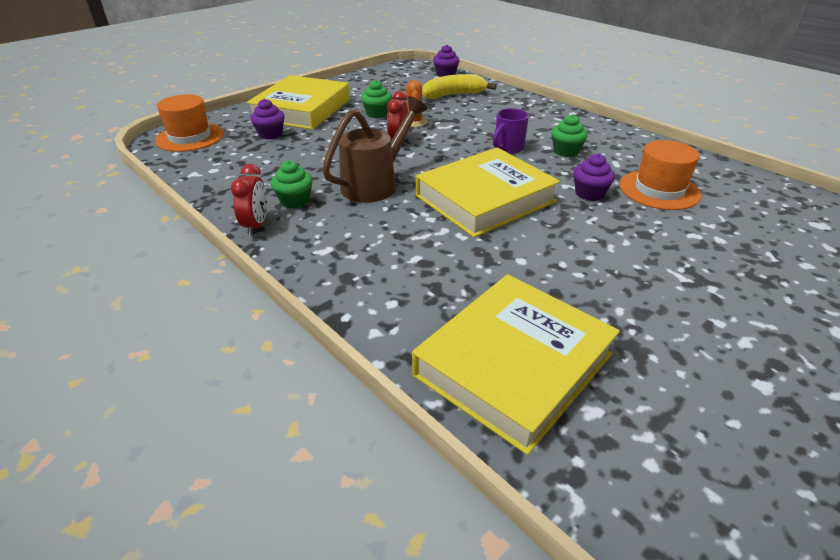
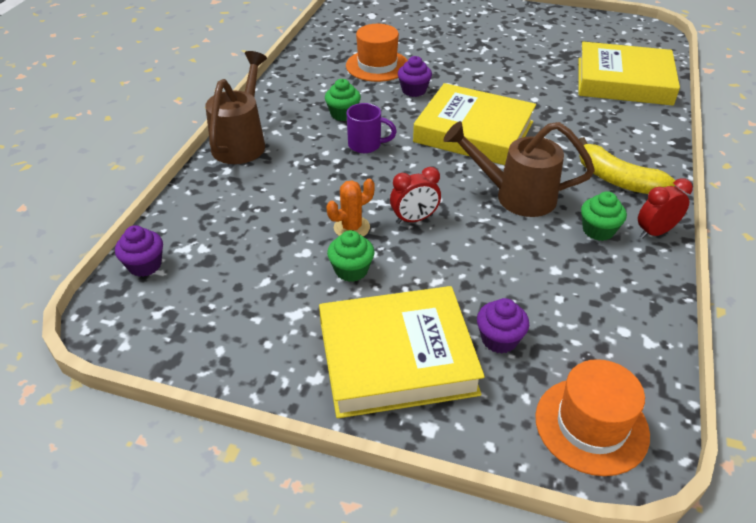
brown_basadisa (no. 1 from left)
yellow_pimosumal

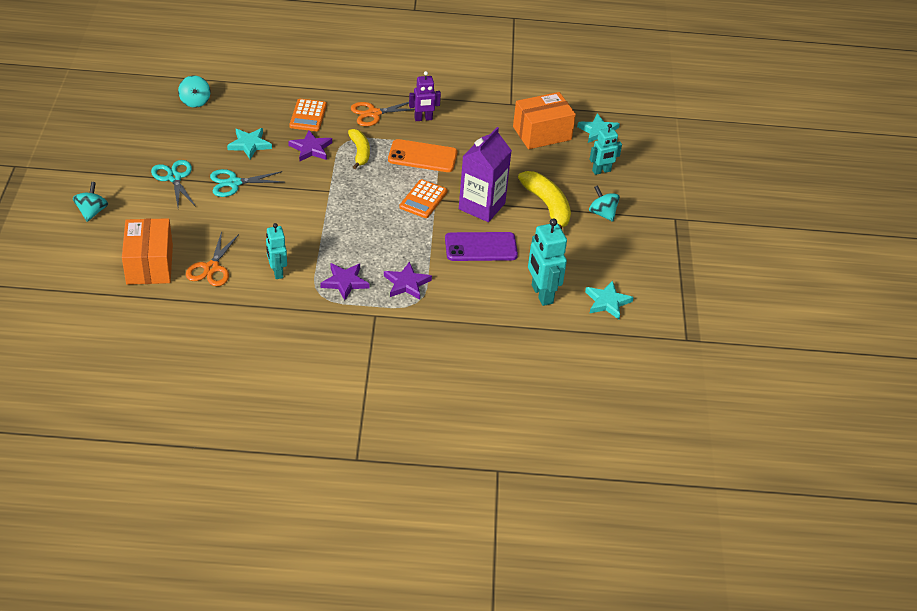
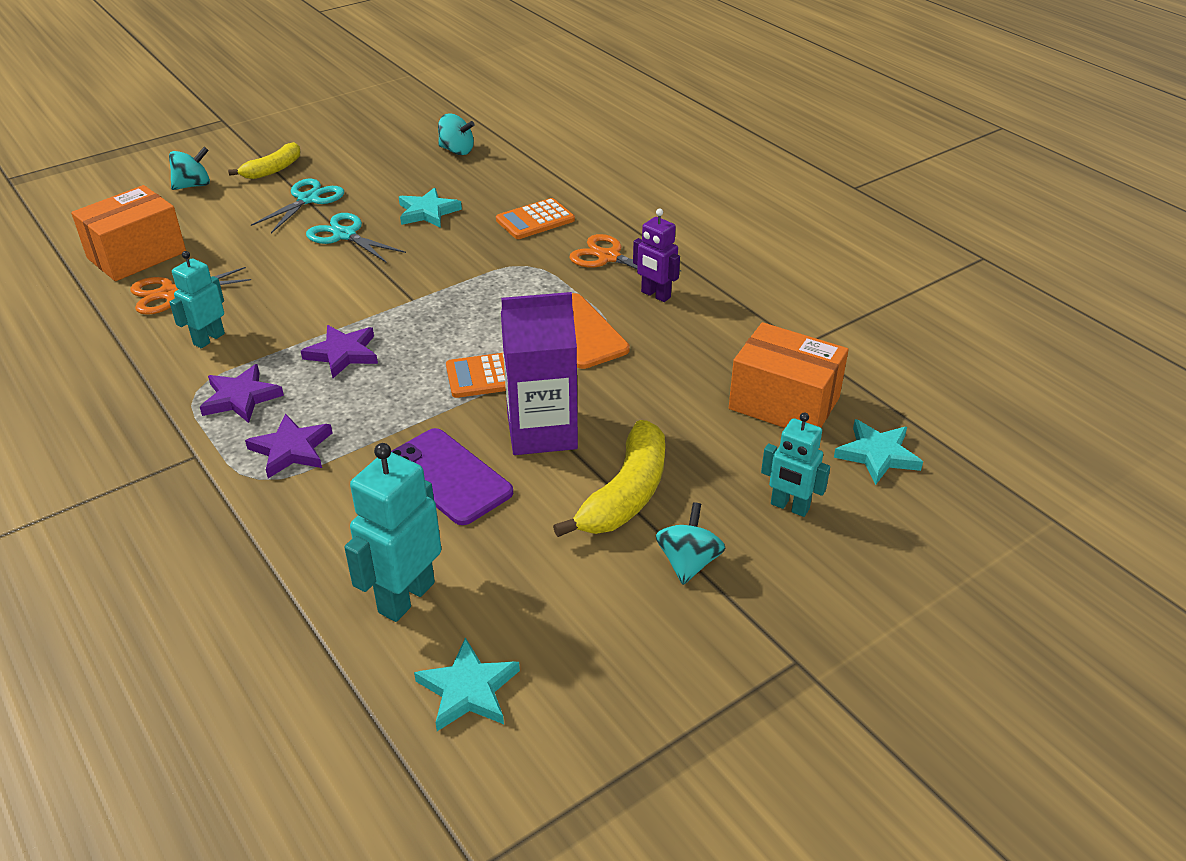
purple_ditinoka (no. 3 from left)
yellow_pimosumal (no. 1 from left)
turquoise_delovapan (no. 2 from left)

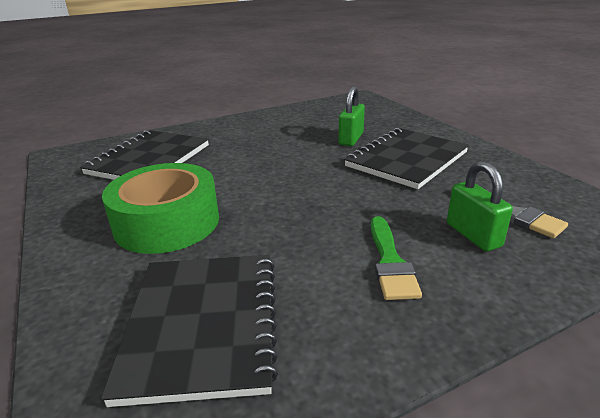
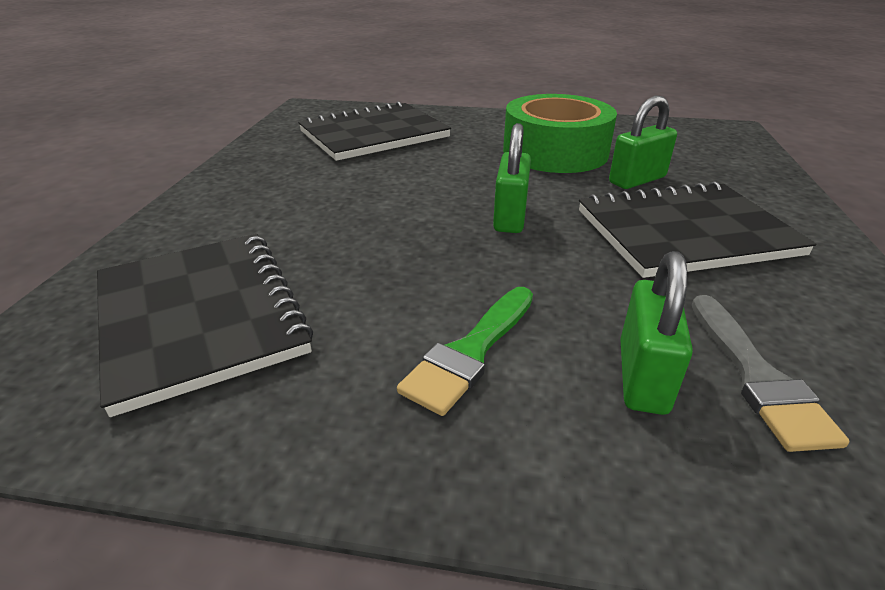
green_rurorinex (no. 1 from left)
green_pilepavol
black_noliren (no. 1 from left)

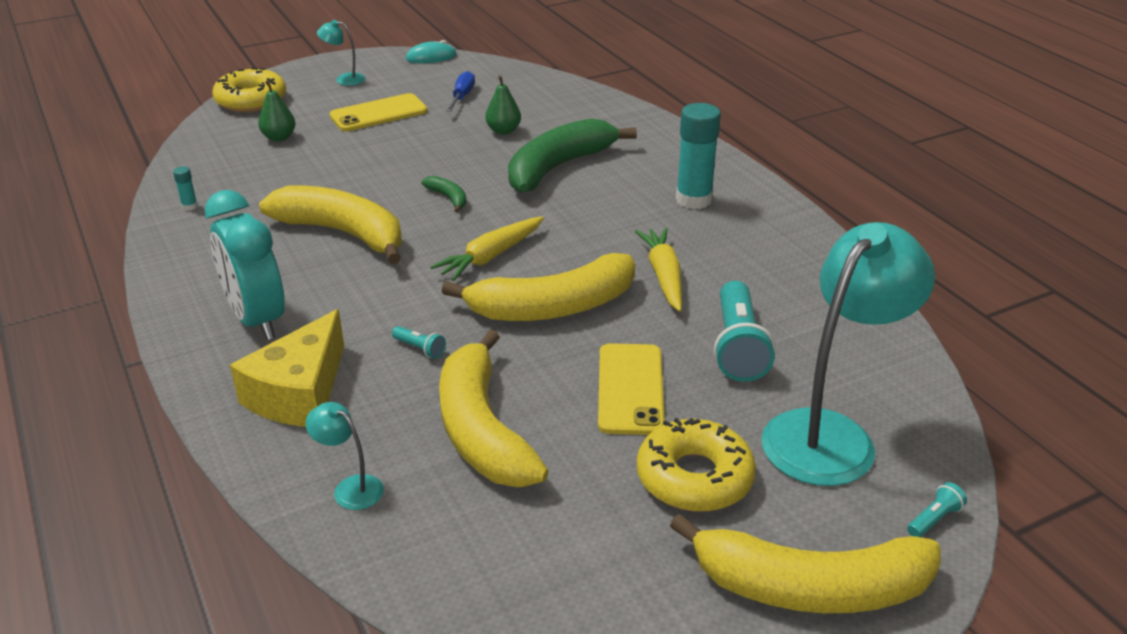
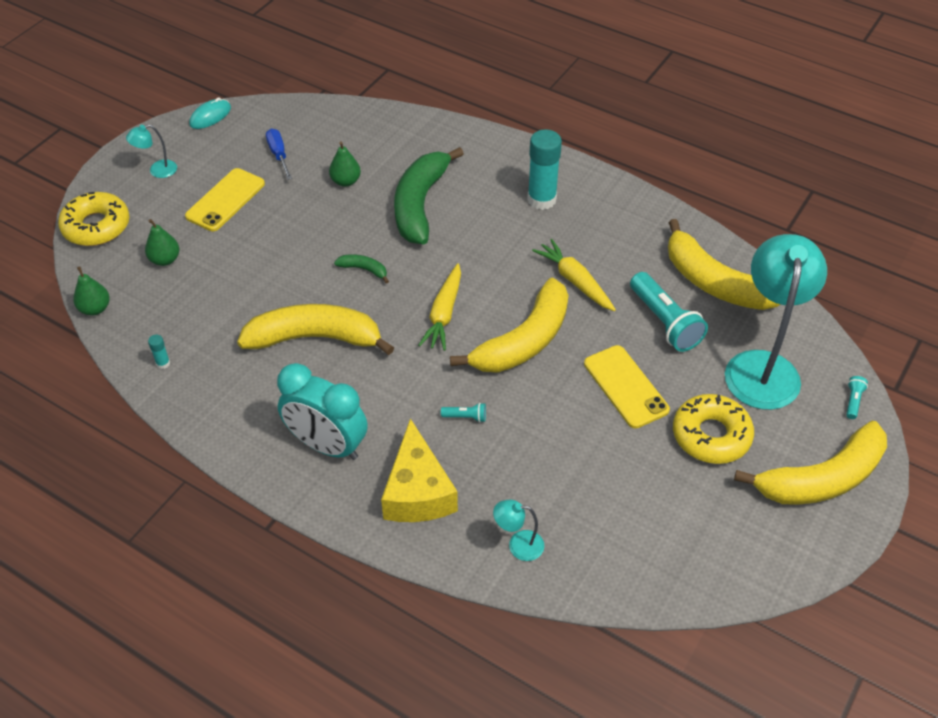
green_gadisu (no. 1 from left)
yellow_pimosumal (no. 3 from left)

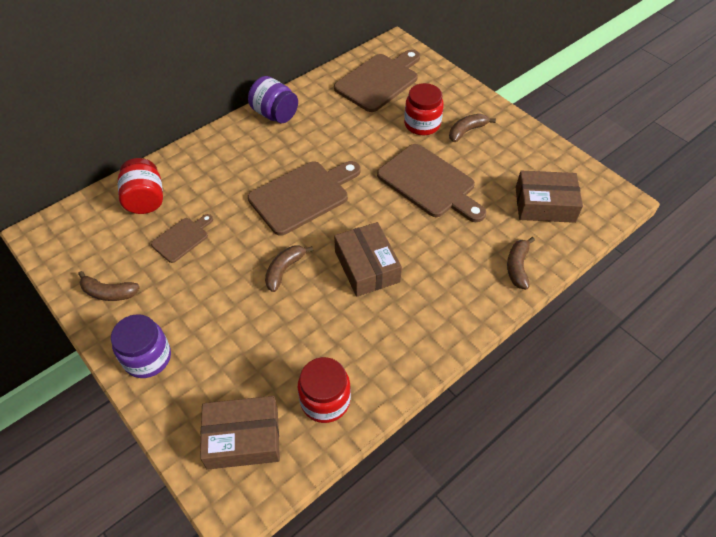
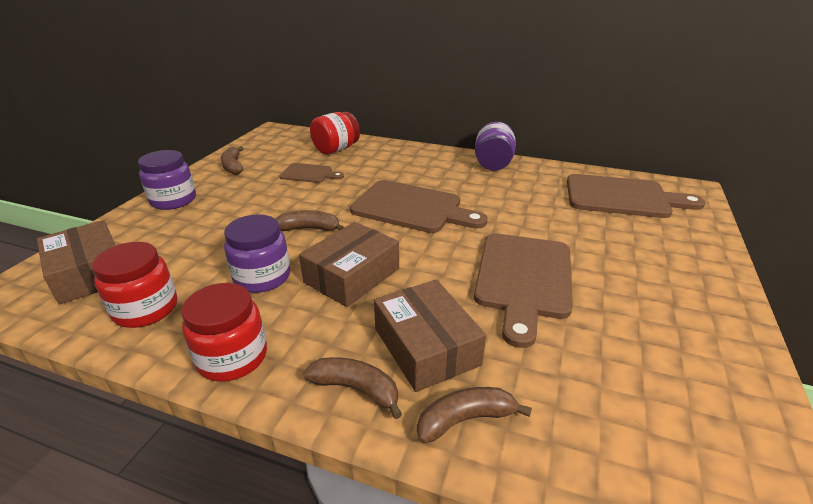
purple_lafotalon (no. 2 from left)
red_lafotalon (no. 2 from left)
brown_pimosumal (no. 3 from left)
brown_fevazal (no. 3 from left)

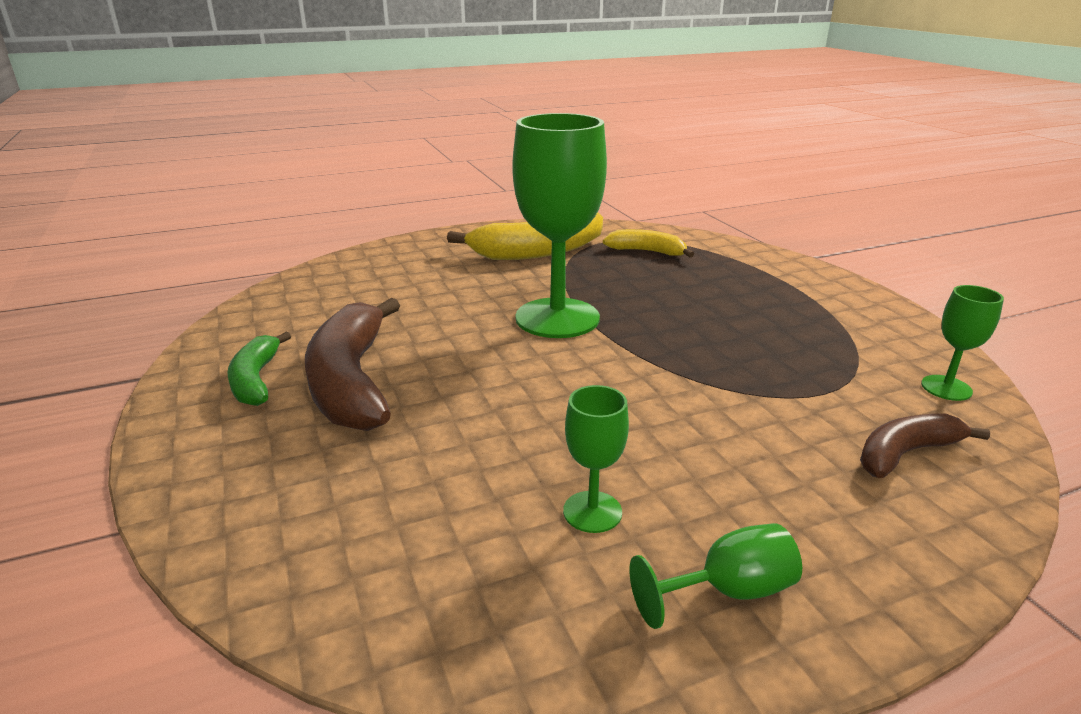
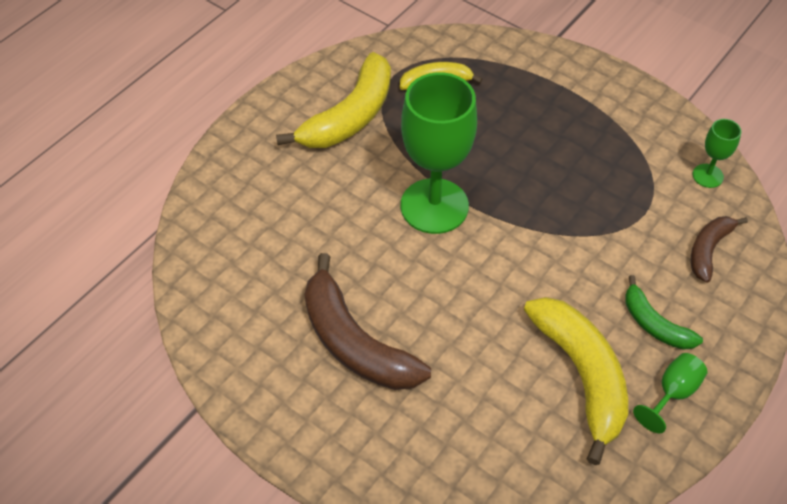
green_pimosumal
yellow_pimosumal (no. 3 from left)

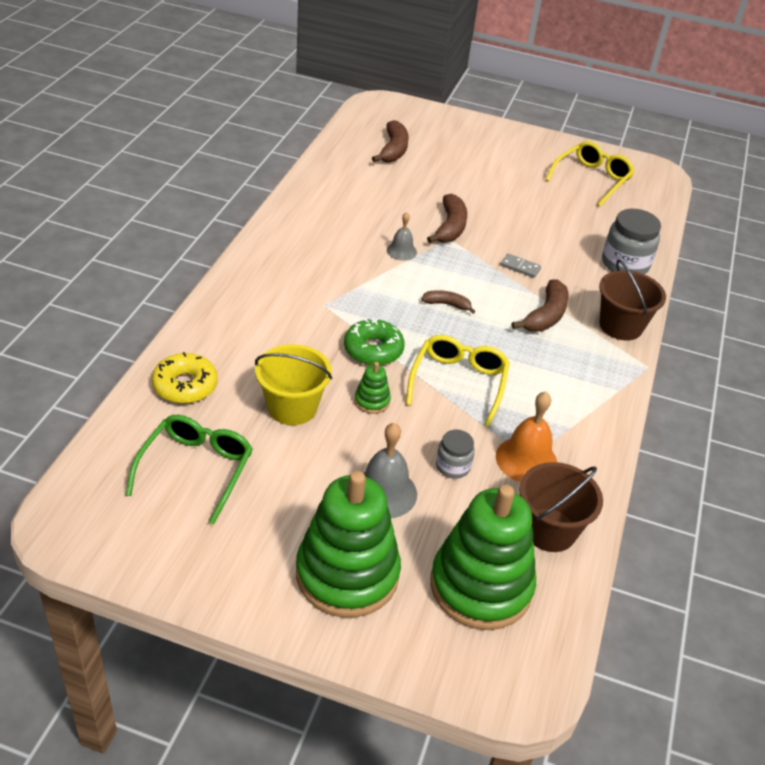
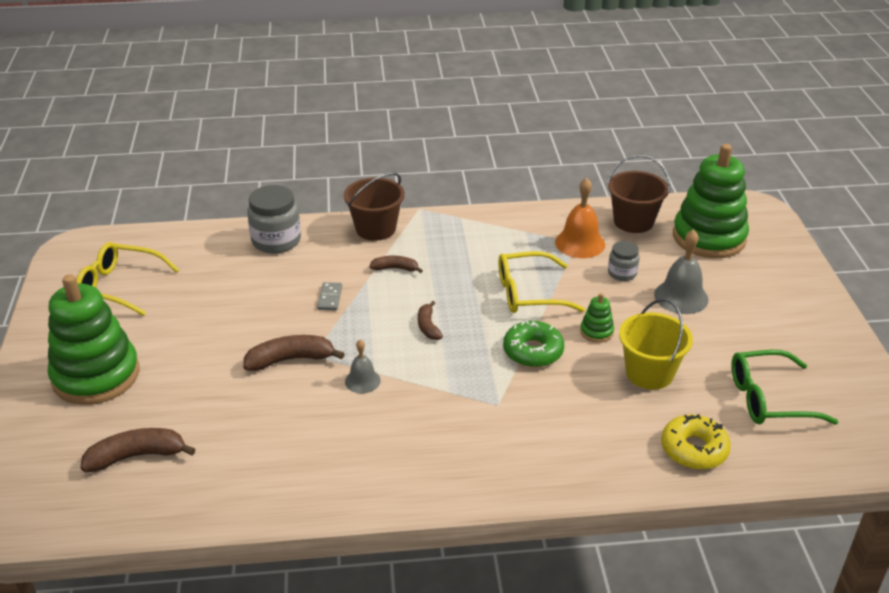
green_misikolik (no. 1 from left)
brown_pimosumal (no. 3 from left)

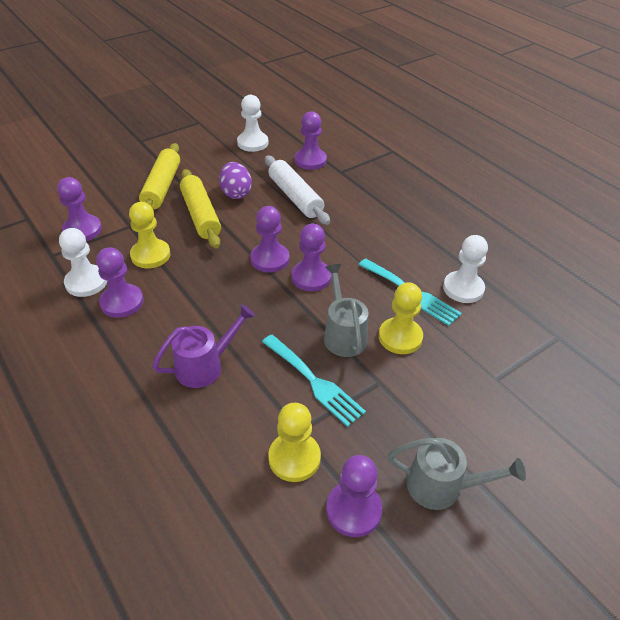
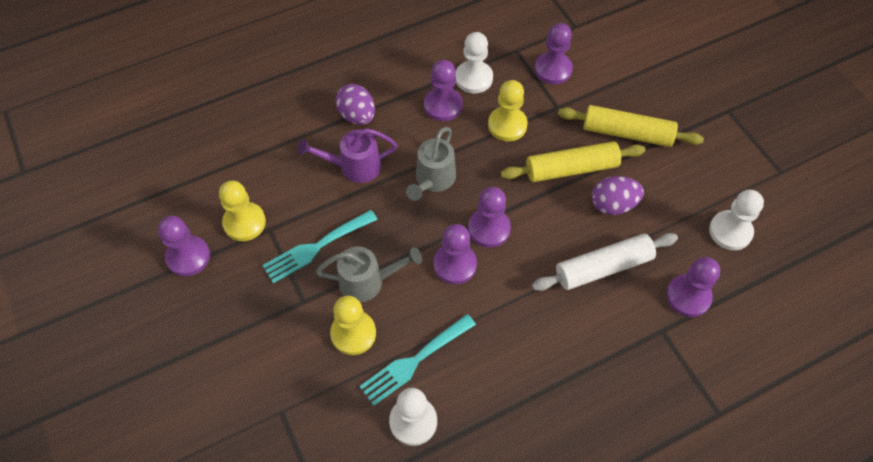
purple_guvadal (no. 1 from left)
grey_basadisa (no. 2 from left)
purple_basadisa

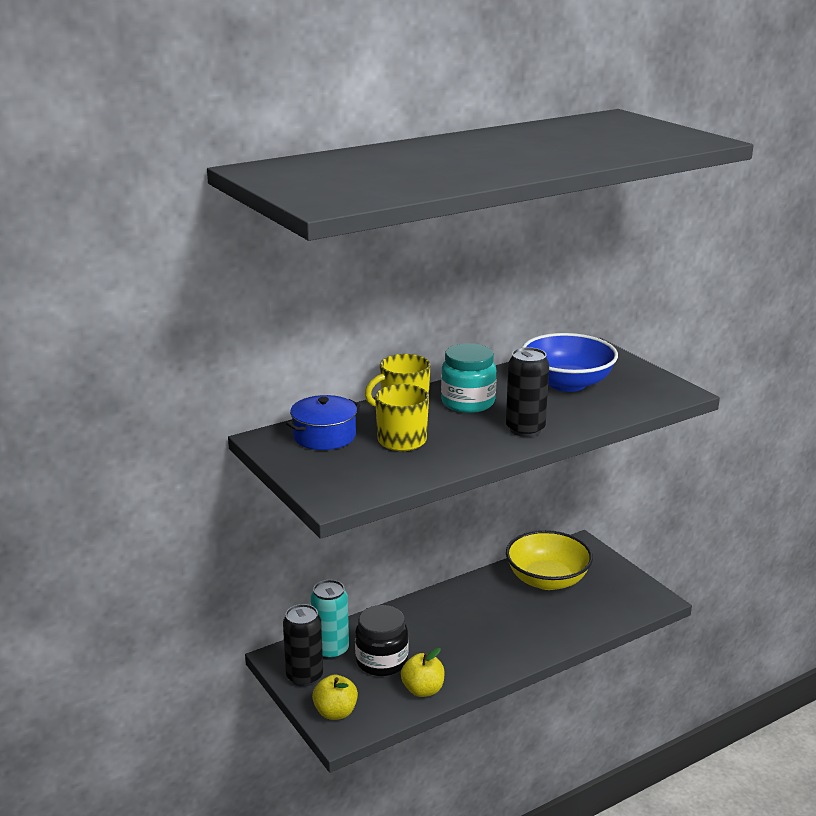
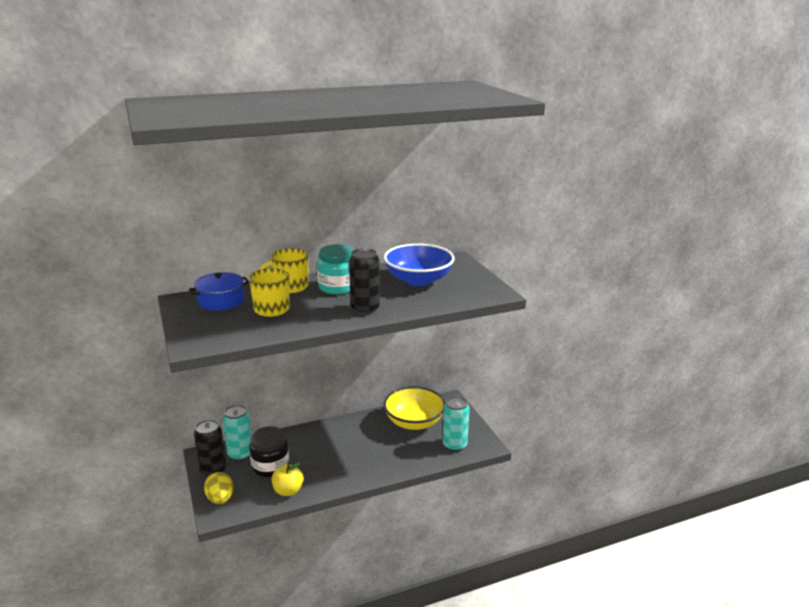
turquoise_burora (no. 2 from left)
yellow_guvadal

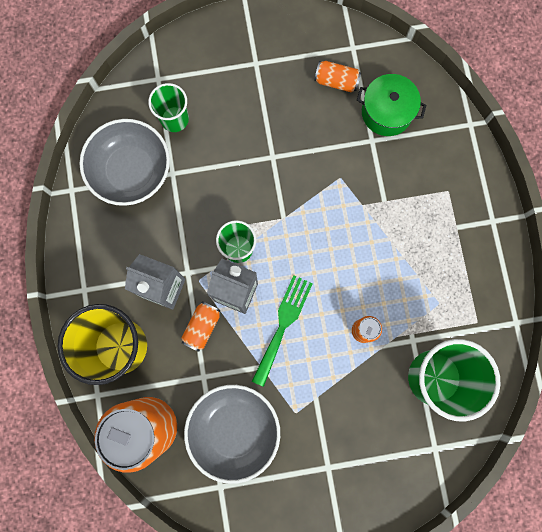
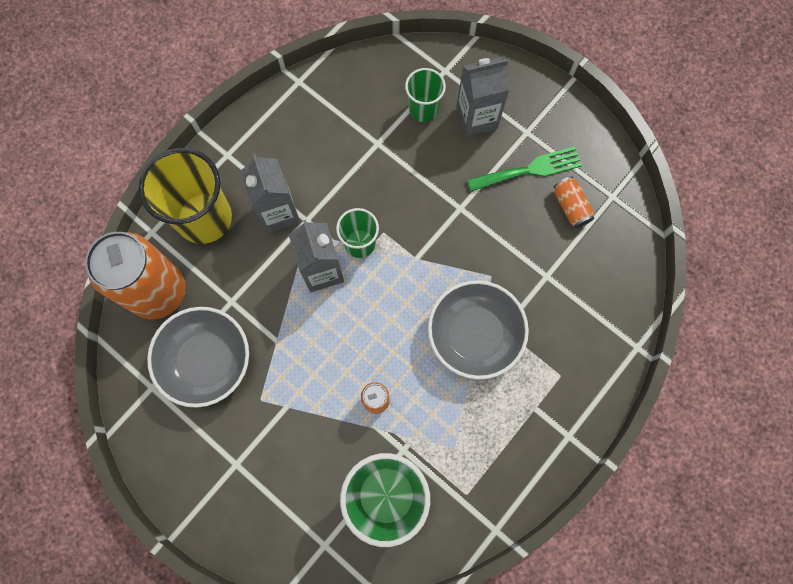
orange_burora (no. 2 from left in the first image)
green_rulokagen
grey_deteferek (no. 3 from left)
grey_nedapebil (no. 2 from left)
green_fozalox

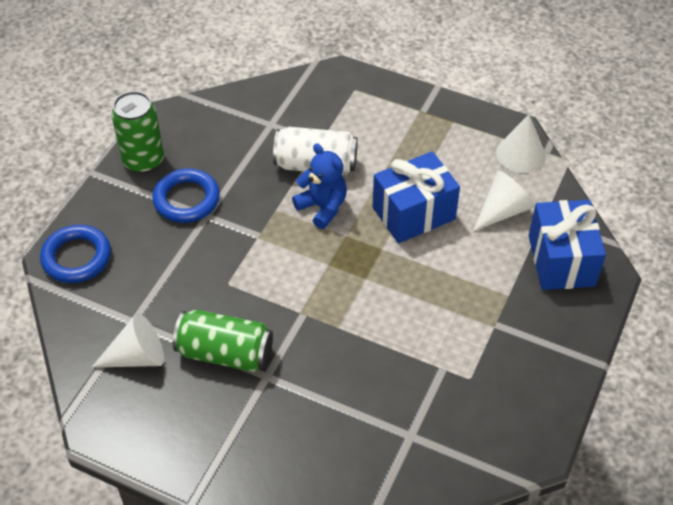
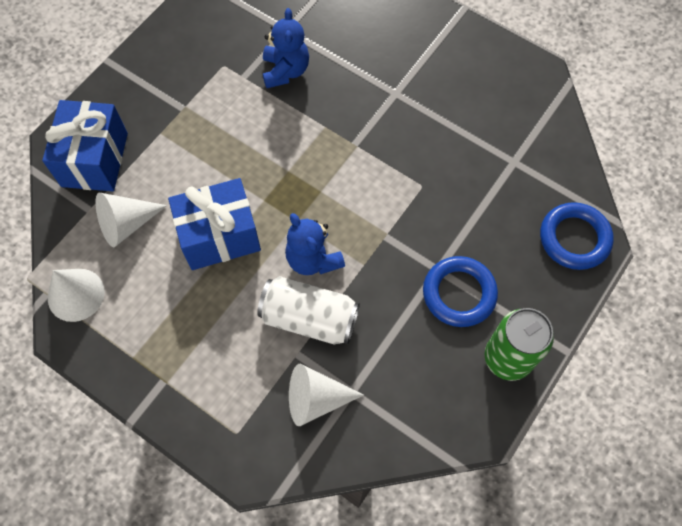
green_burora (no. 2 from left in the first image)
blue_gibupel (no. 1 from left)
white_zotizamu (no. 3 from left)

